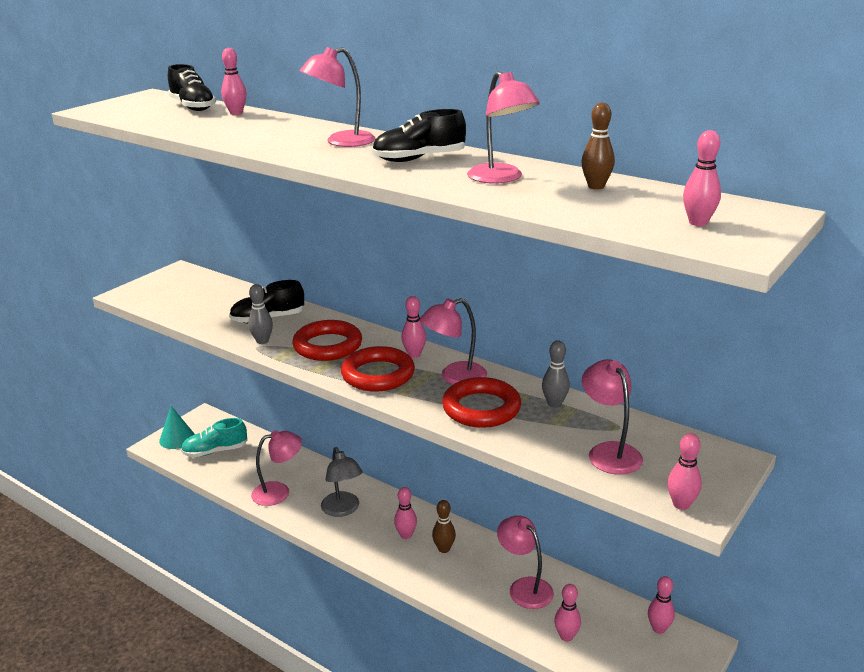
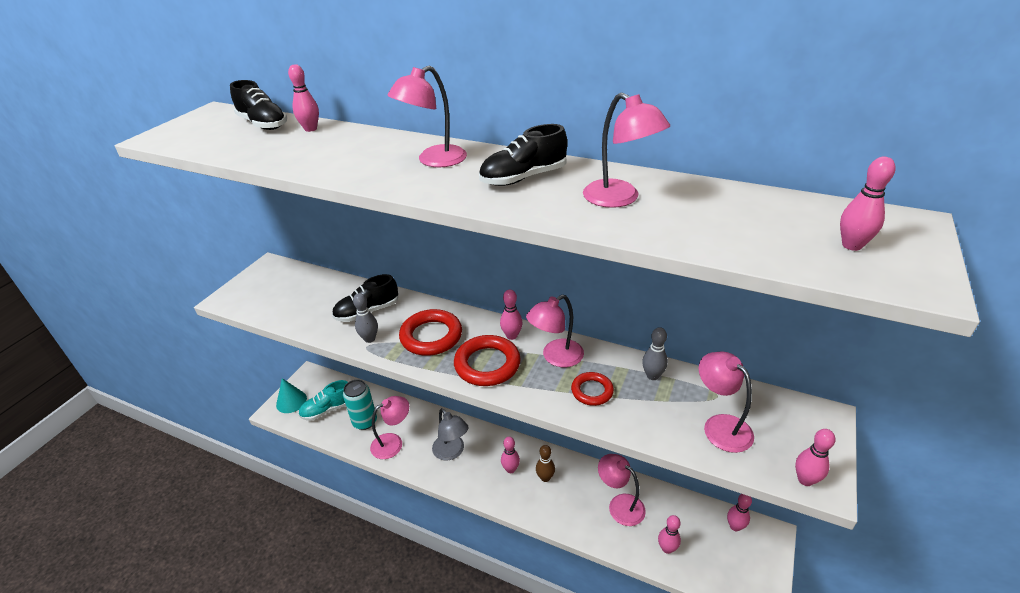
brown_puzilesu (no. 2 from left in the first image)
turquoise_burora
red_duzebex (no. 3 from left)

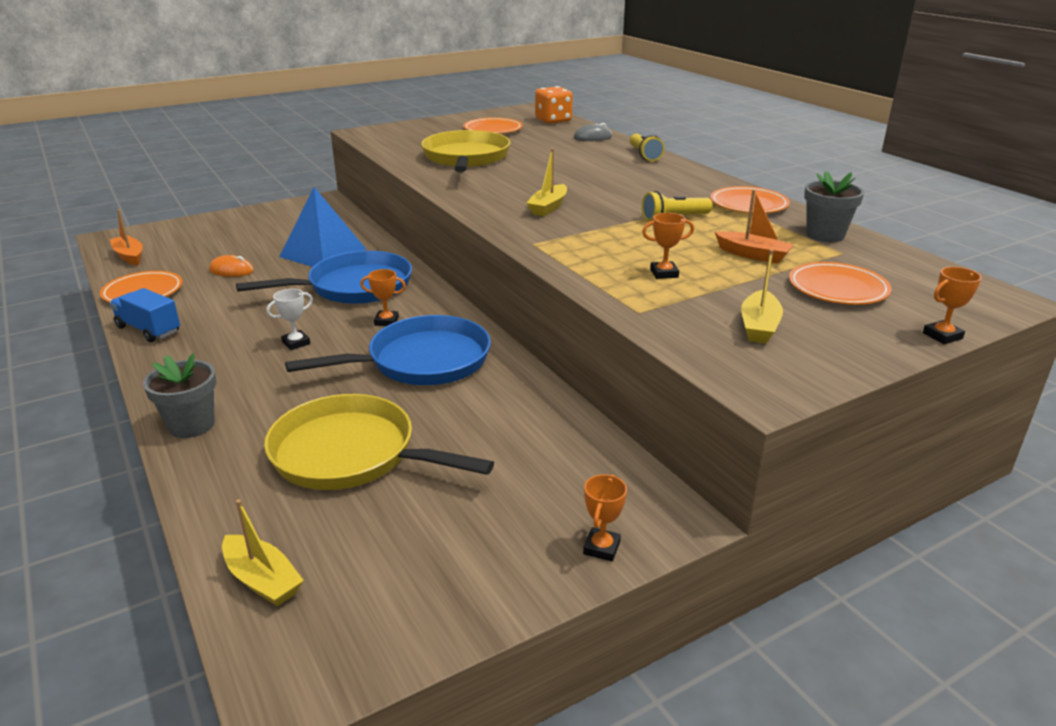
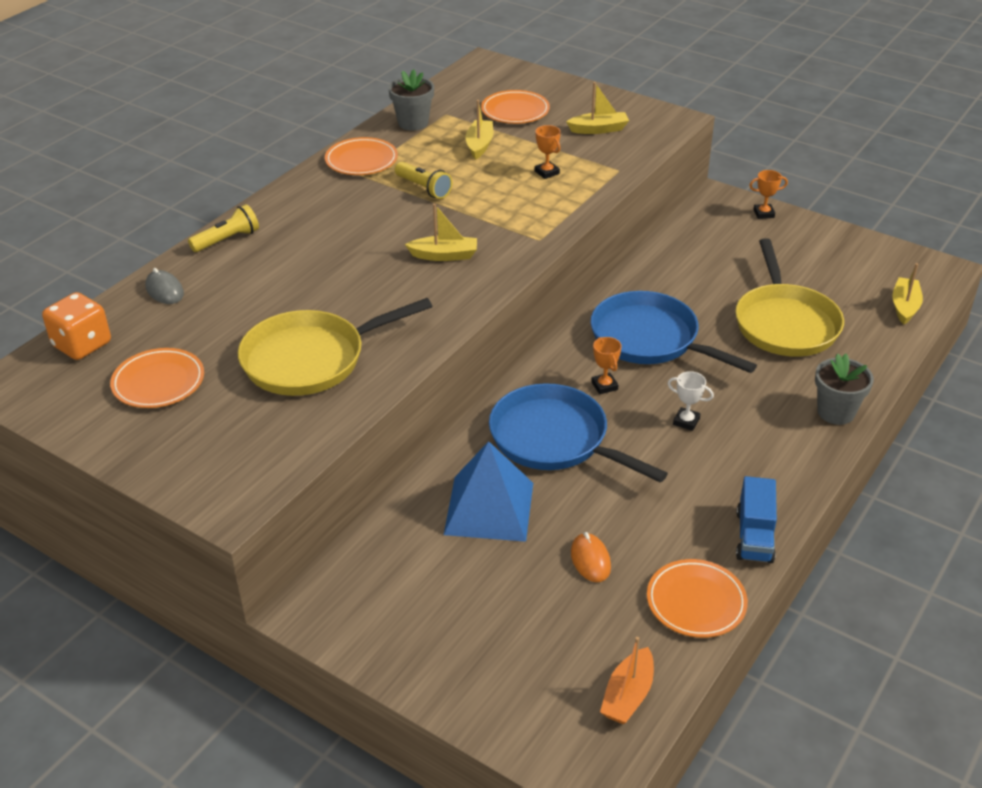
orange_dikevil (no. 4 from left in the first image)
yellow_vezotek (no. 2 from left)

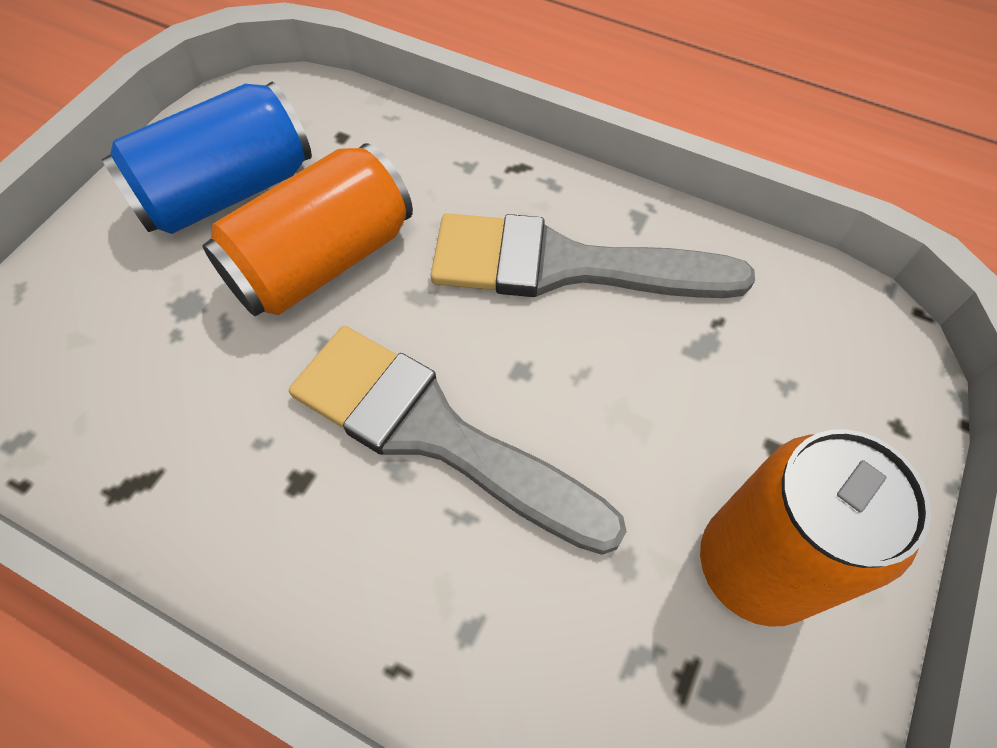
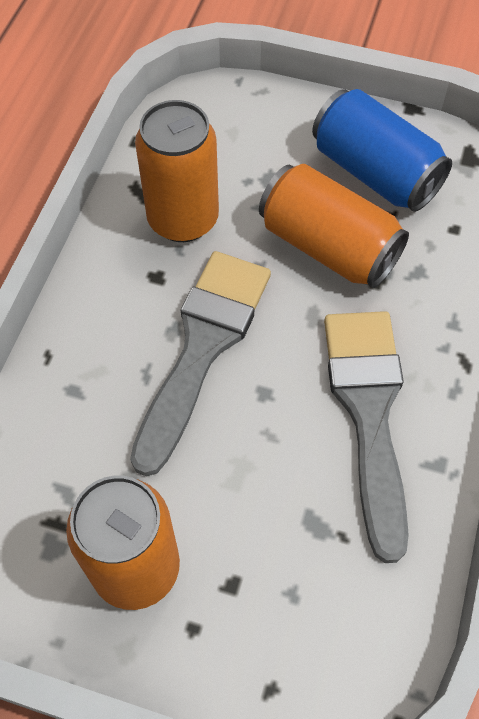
orange_burora (no. 2 from left)

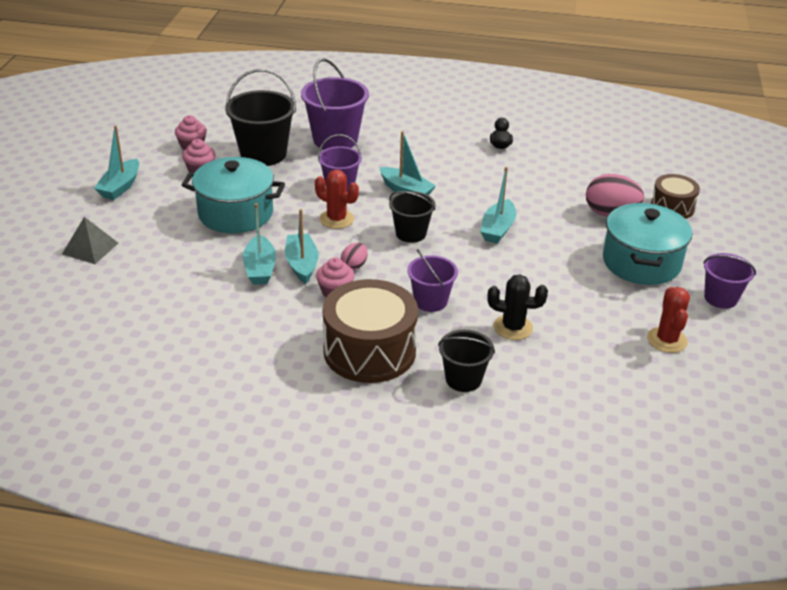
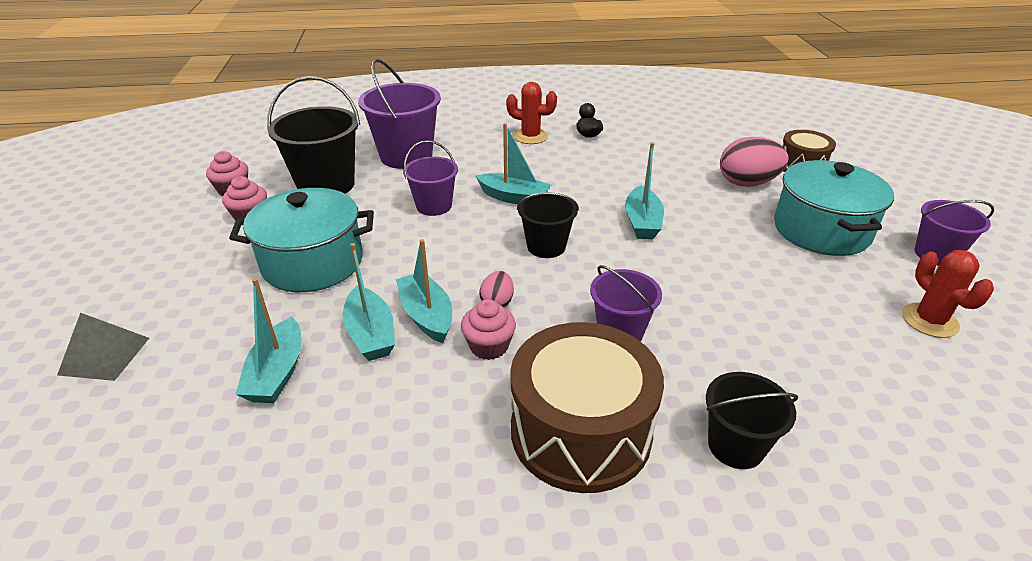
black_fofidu
turquoise_vezotek (no. 1 from left)
red_fofidu (no. 1 from left)

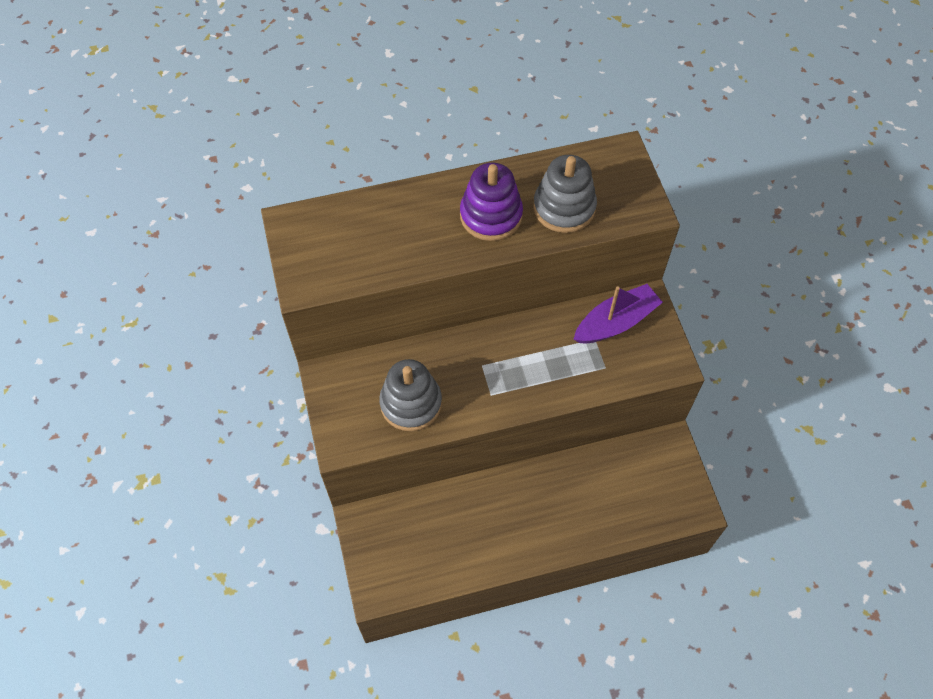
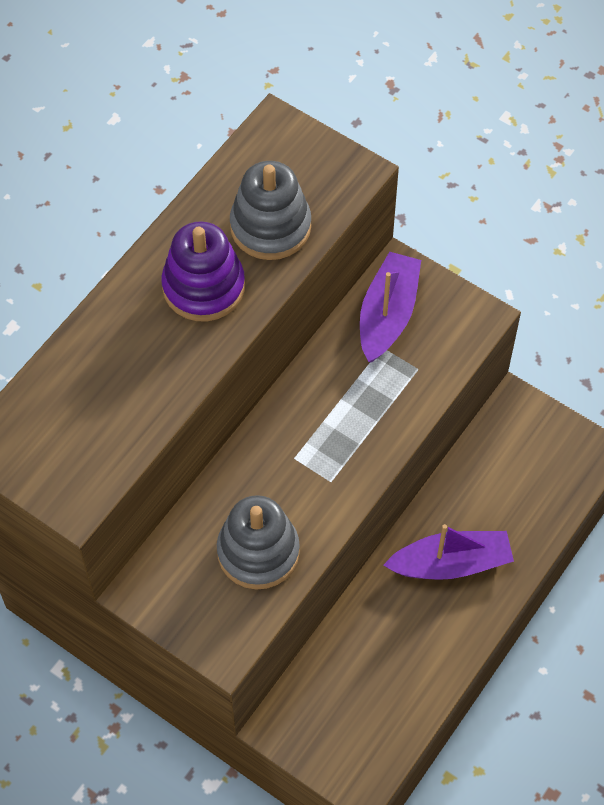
purple_vezotek (no. 2 from left)

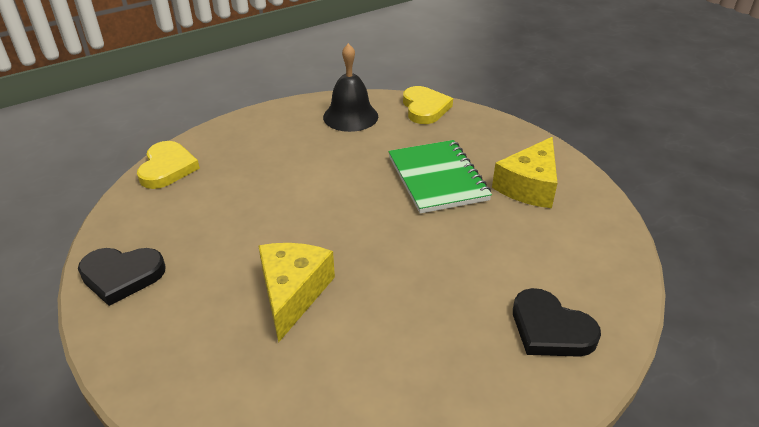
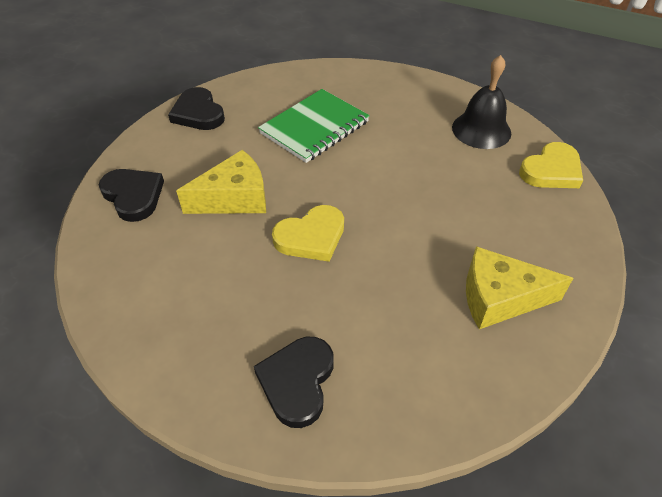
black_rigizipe (no. 1 from left)
yellow_rigizipe (no. 1 from left)
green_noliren

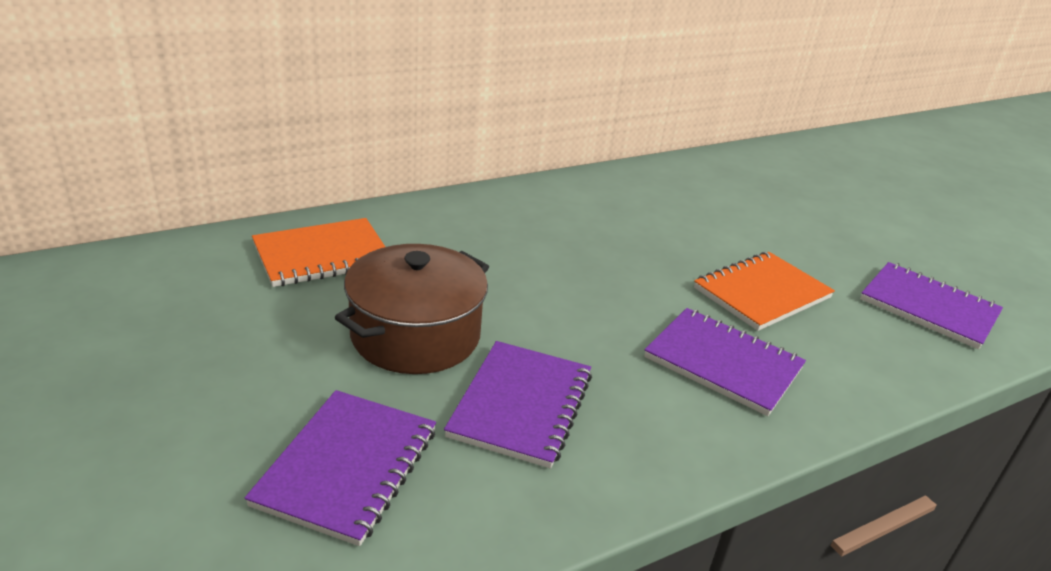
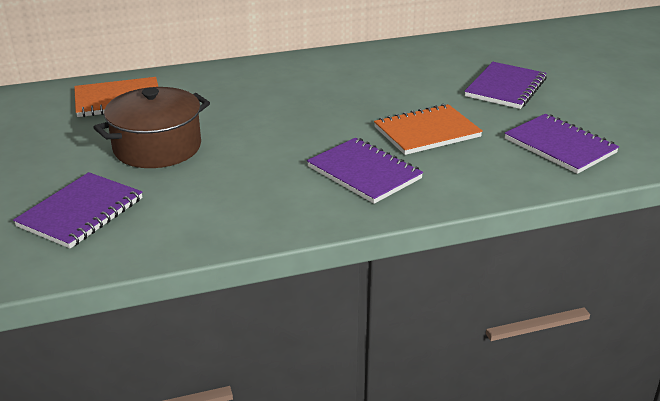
purple_noliren (no. 3 from left)

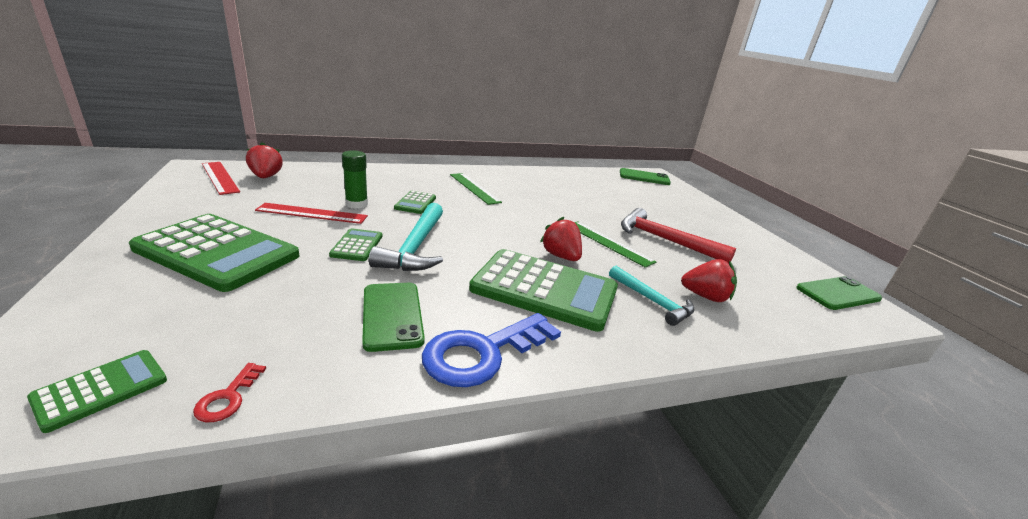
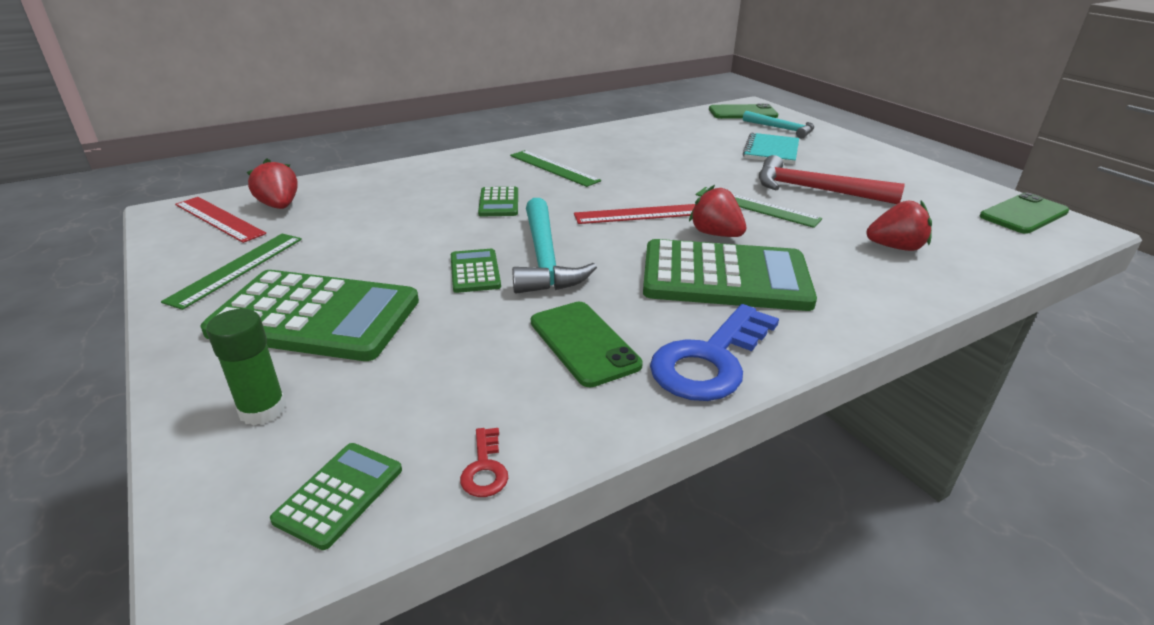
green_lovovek (no. 1 from left)
turquoise_noliren
red_lovovek (no. 2 from left)
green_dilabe
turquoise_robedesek (no. 2 from left)

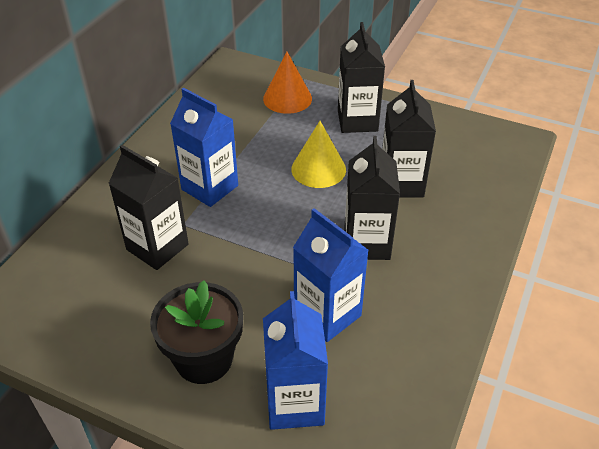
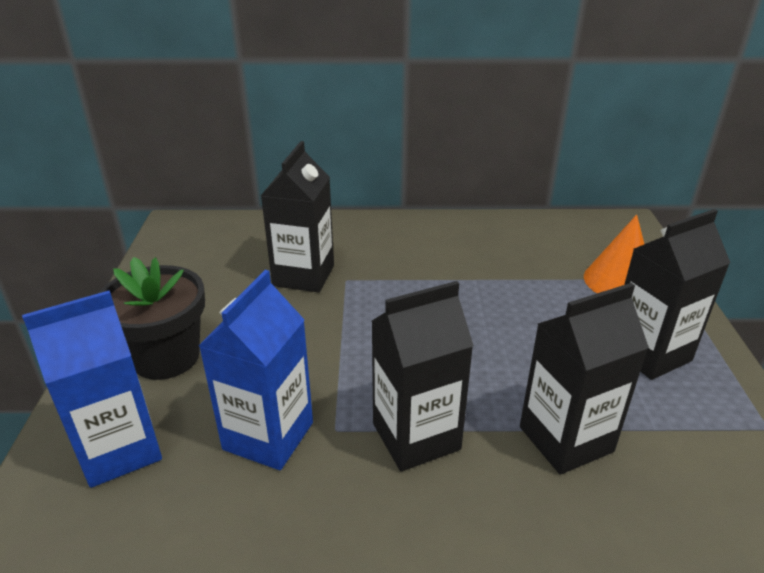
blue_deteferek (no. 1 from left in the first image)
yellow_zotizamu

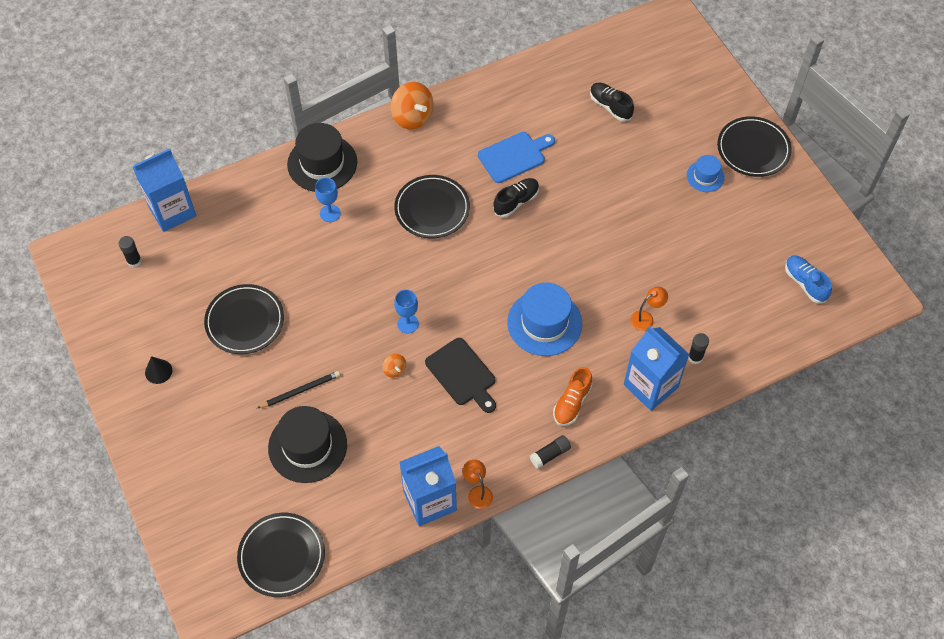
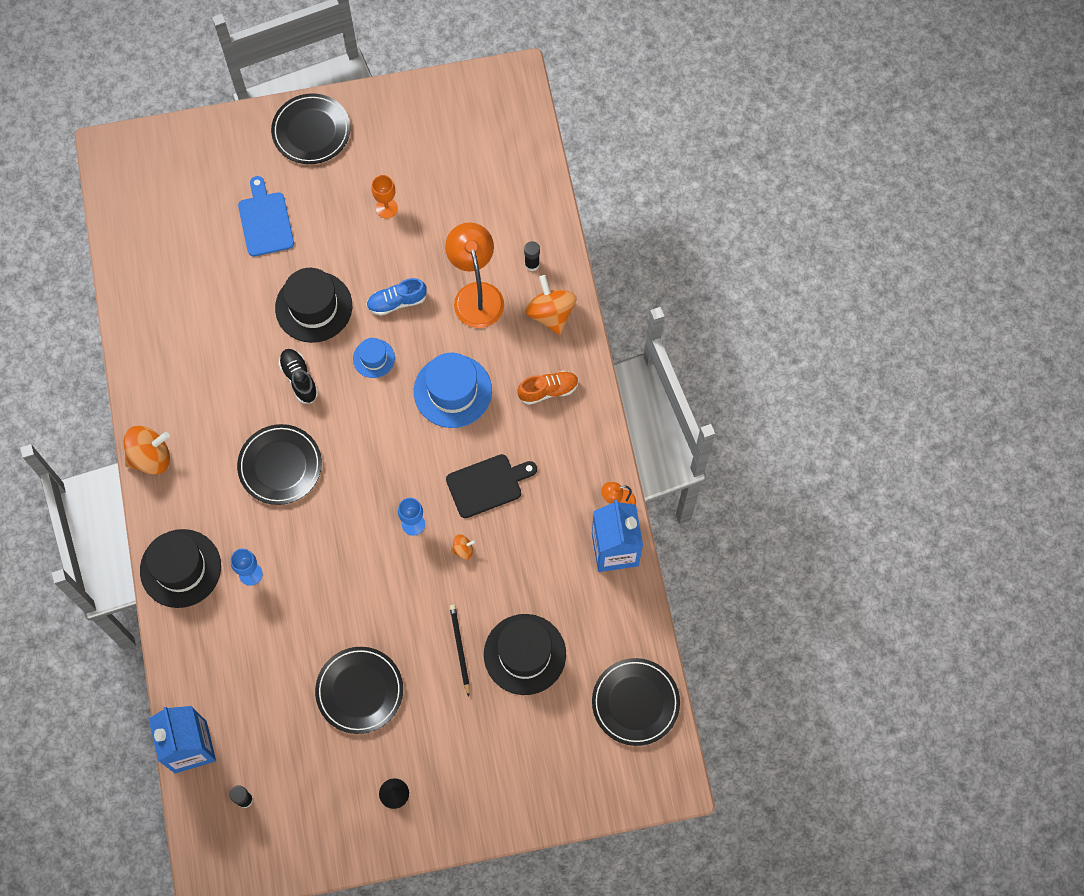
black_dilabe (no. 2 from left in the first image)
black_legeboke (no. 2 from left in the first image)
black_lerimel (no. 2 from left)
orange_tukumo
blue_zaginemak
blue_lerimel (no. 1 from left)
blue_legeboke
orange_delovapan (no. 3 from left)
orange_legeboke
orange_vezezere (no. 1 from left)

